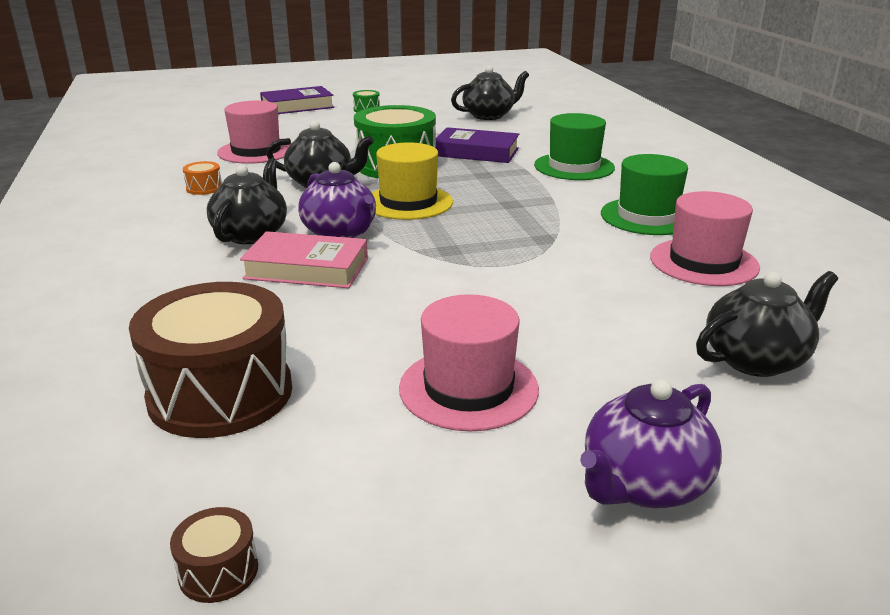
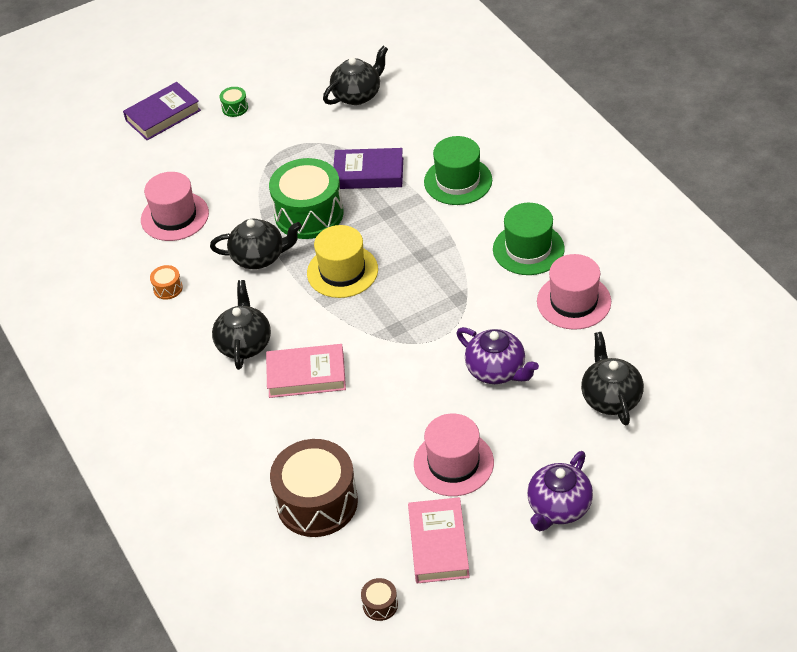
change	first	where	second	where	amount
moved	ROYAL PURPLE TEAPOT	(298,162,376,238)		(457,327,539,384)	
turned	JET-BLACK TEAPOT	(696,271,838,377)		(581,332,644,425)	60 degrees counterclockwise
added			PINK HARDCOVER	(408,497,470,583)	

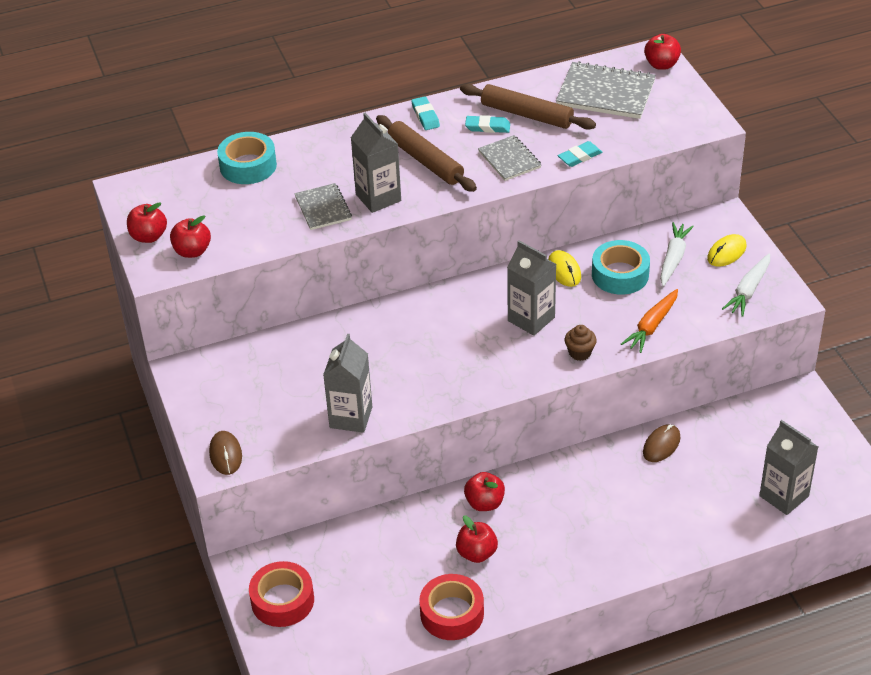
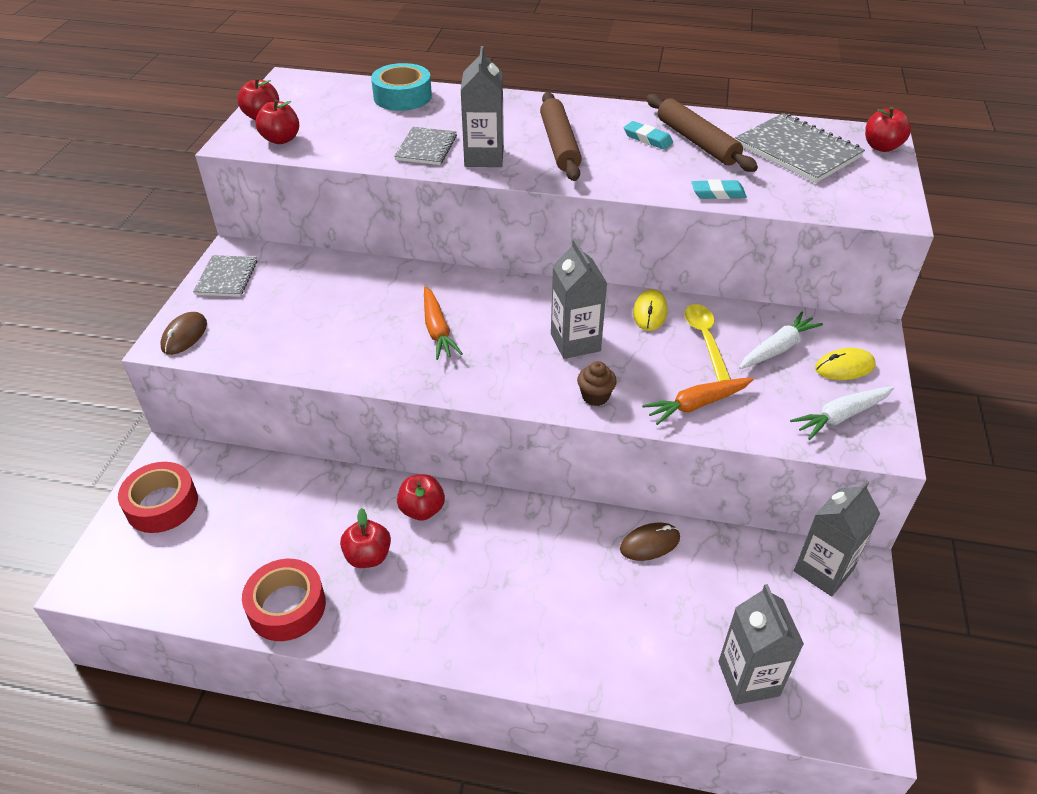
change	first	where	second	where	amount
removed	TURQUOISE ERASER	(411,96,440,130)			
moved	ASH-GREY EXERCISE BOOK	(478,135,542,181)		(193,255,257,297)	
replaced	TURQUOISE ROLL OF TAPE	(592,240,650,295)	BRIGHT YELLOW TABLESPOON	(684,304,731,382)	
moved	ASH-GREY JUICE CARTON	(323,334,372,433)		(794,480,880,596)	
added			ORANGE-COLOURED CARROT	(424,286,463,360)	

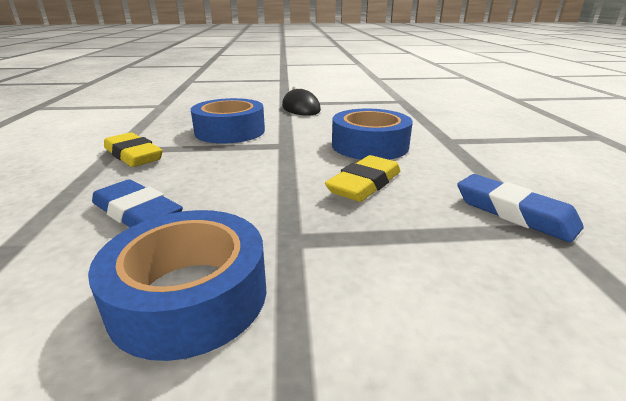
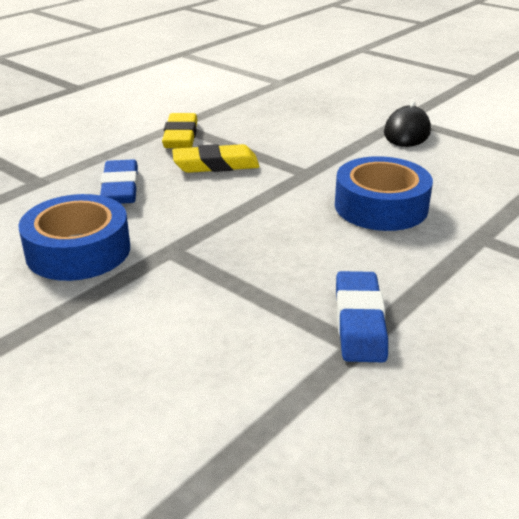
change	first	where	second	where	amount
removed	BLUE ROLL OF TAPE	(191,98,265,144)			
moved	BRIGHT YELLOW ERASER	(325,155,401,202)		(172,144,260,173)	

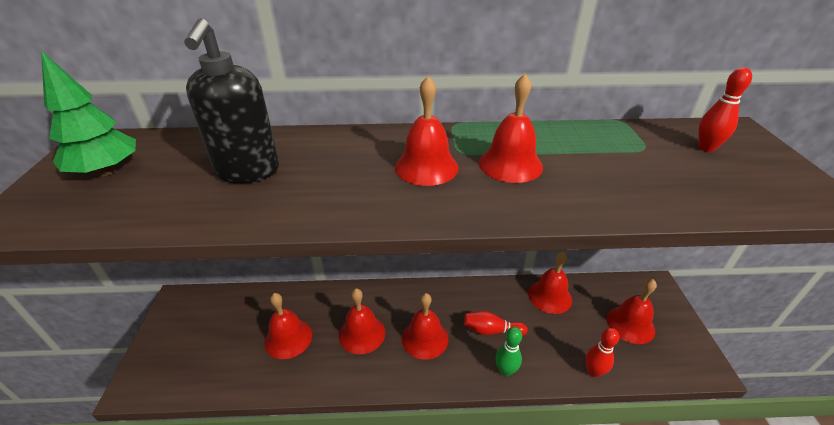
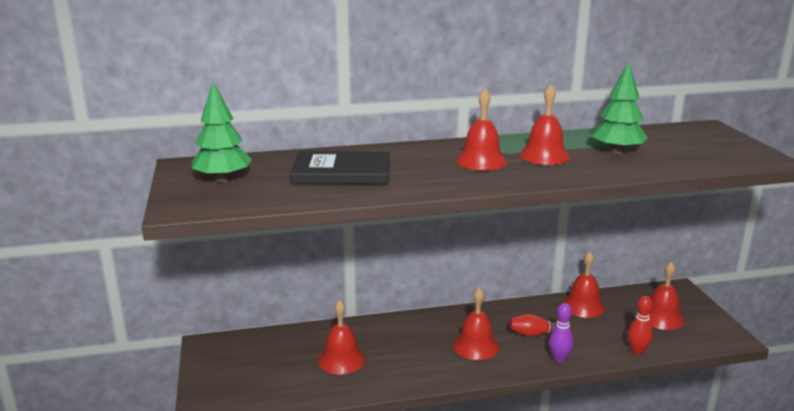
change	first	where	second	where	amount
replaced	JET-BLACK PUMP BOTTLE	(184,18,279,183)	JET-BLACK HARDCOVER	(290,151,390,184)	
removed	SCARLET TENPIN	(698,67,752,152)			
removed	SCARLET SCHOOL BELL	(339,288,385,354)			
recoloured	LEAF-GREEN TENPIN	(495,327,522,376)	ROYAL PURPLE TENPIN	(549,303,573,363)	
added			LEAF-GREEN TREE	(592,62,648,154)	

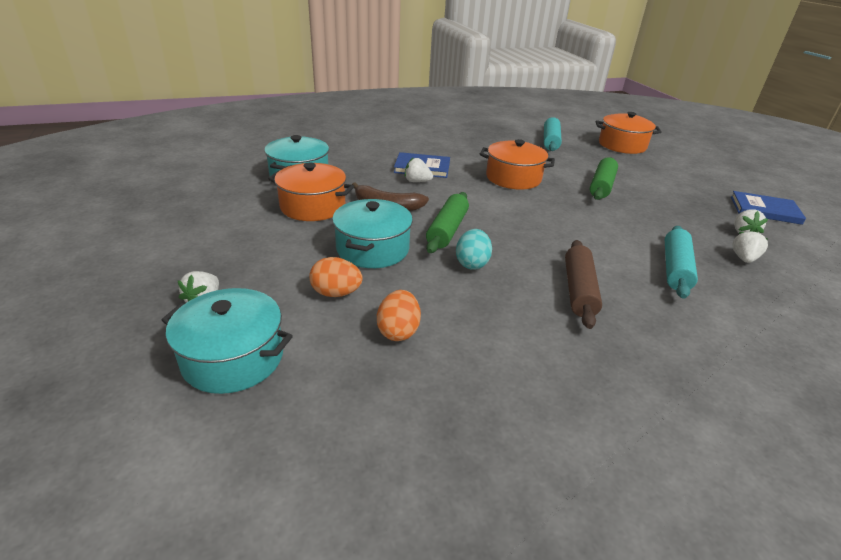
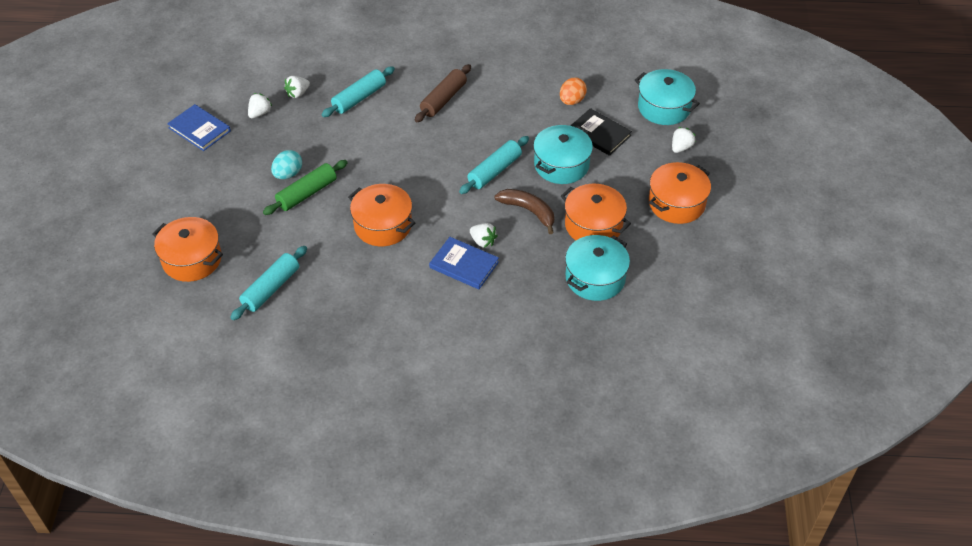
change	first	where	second	where	amount
recoloured	LEAF-GREEN PASTRY ROLLER	(426,192,469,253)	TURQUOISE PASTRY ROLLER	(459,136,529,194)	
moved	TURQUOISE TOY EGG	(456,229,492,270)		(271,150,302,179)	
replaced	ORANGE-COLOURED TOY EGG	(309,257,363,297)	JET-BLACK HARDCOVER	(570,108,632,156)	
added			ORANGE-COLOURED POT	(649,162,711,224)	

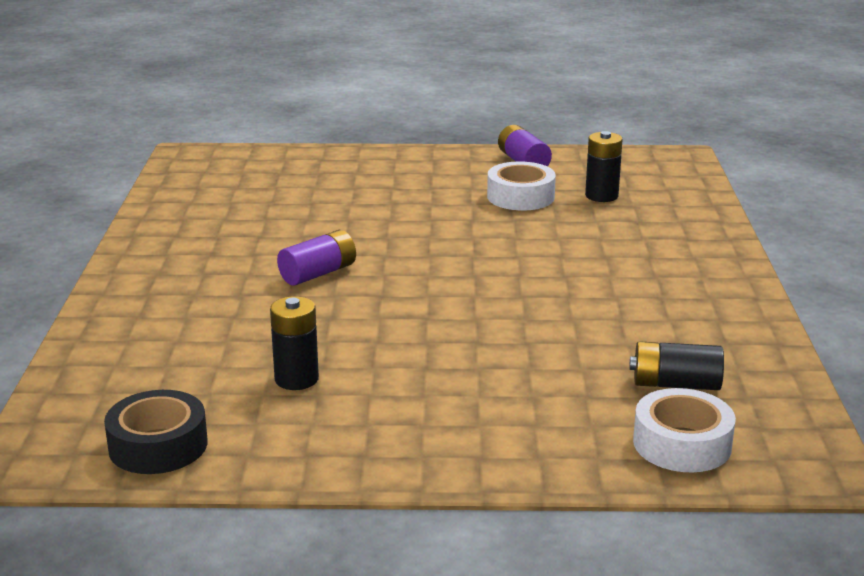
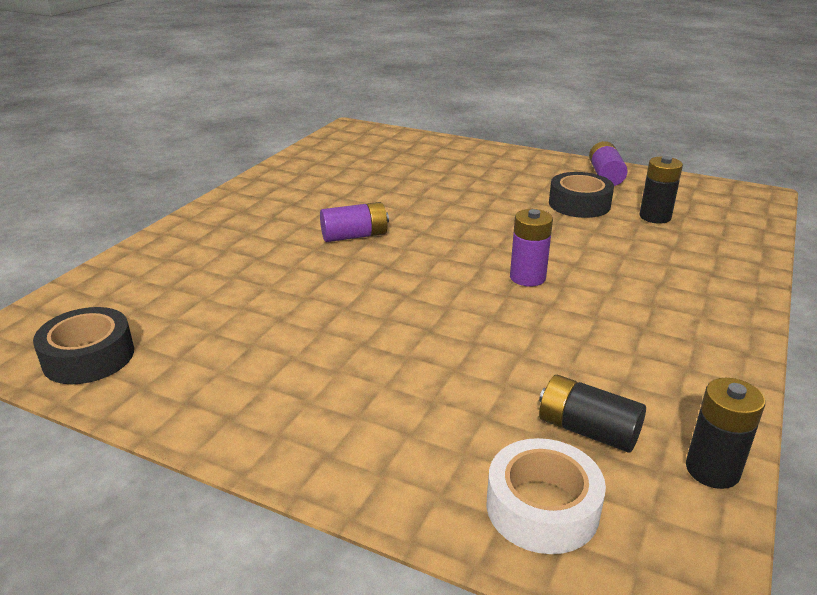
change	first	where	second	where	amount
recoloured	SNOW-WHITE ROLL OF TAPE	(487,162,556,210)	JET-BLACK ROLL OF TAPE	(549,172,614,218)	
moved	JET-BLACK BATTERY	(270,296,319,390)		(686,378,765,489)	
added			ROYAL PURPLE BATTERY	(510,209,553,287)	

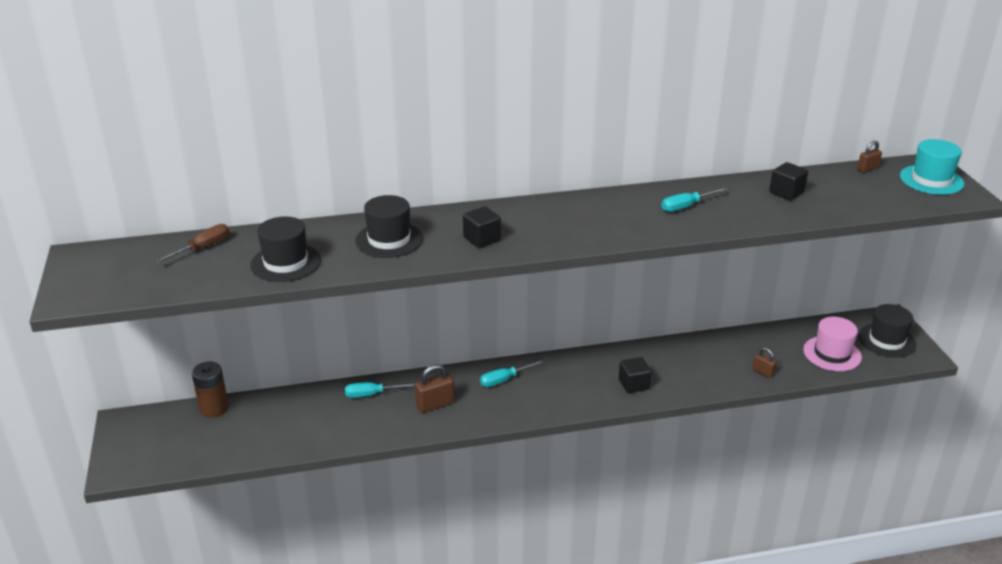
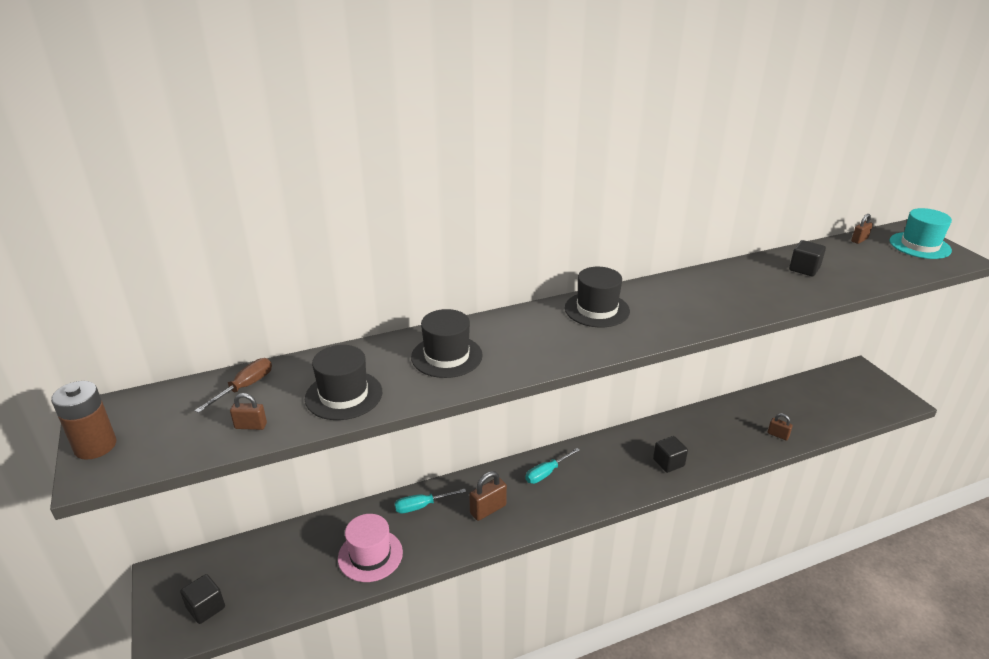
change	first	where	second	where	amount
removed	TURQUOISE FLAT SCREWDRIVER	(662,187,728,212)			
moved	JET-BLACK SOLID CUBE	(463,206,501,248)		(180,574,225,624)	
moved	JET-BLACK HAT	(858,304,916,358)		(565,267,630,327)	
moved	PINK HAT	(803,317,862,371)		(338,514,403,582)	
moved	RUSSET BATTERY	(192,362,229,418)		(51,381,116,460)	
added			RUSSET LOCK	(230,393,267,430)	

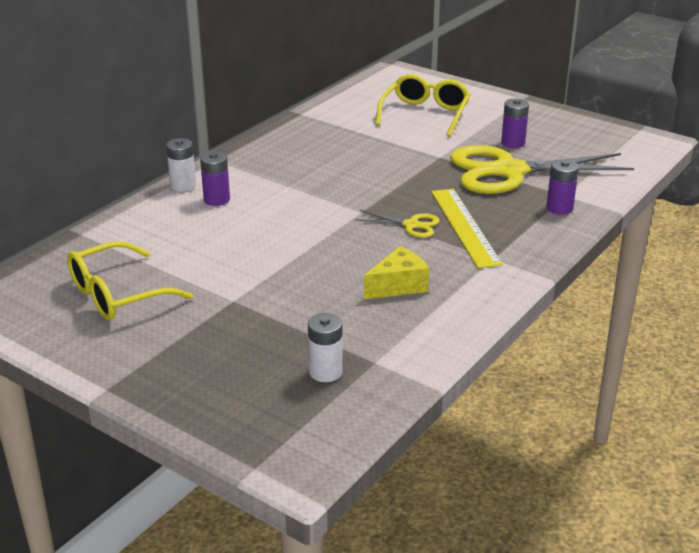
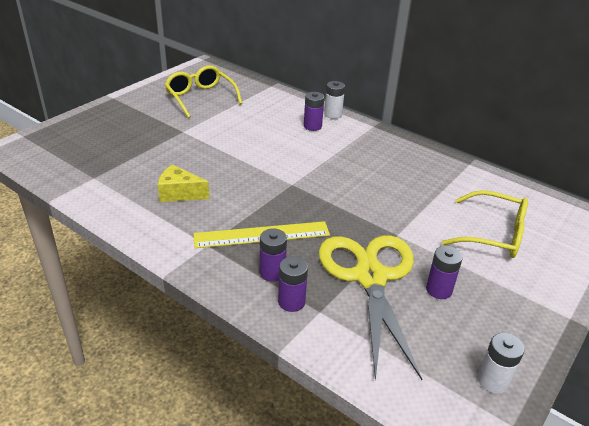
change	first	where	second	where	amount
removed	BRIGHT YELLOW SHEARS	(354,210,440,238)			
turned	BRIGHT YELLOW PIECE OF CHEESE	(364,246,429,299)		(158,164,209,202)	135 degrees clockwise
moved	SNOW-WHITE BATTERY	(308,313,343,382)		(478,333,525,394)	
added			ROYAL PURPLE BATTERY	(260,228,287,281)	

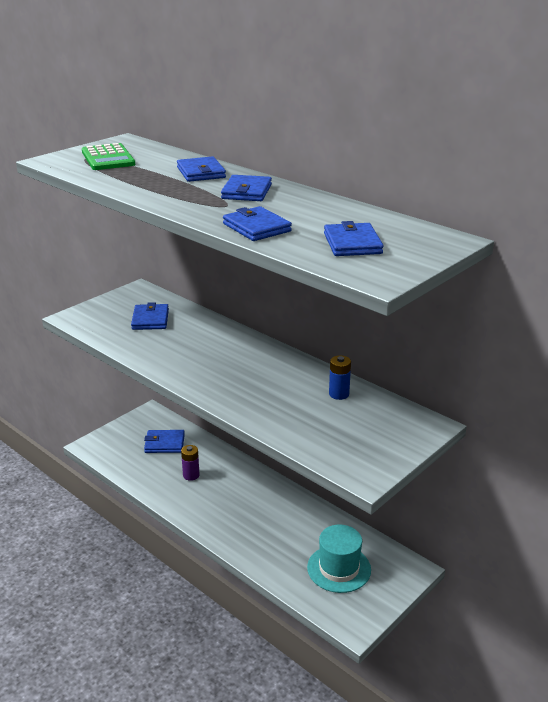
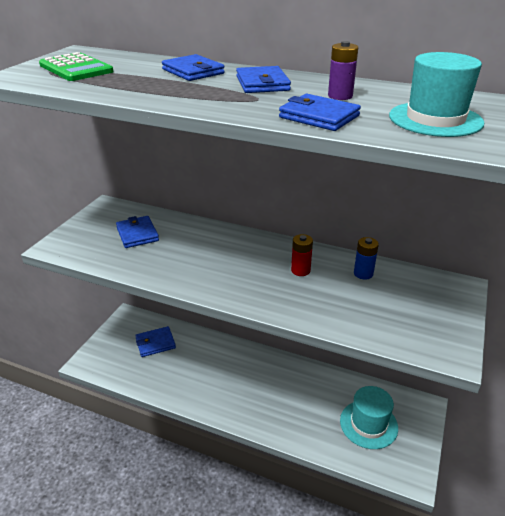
change	first	where	second	where	amount
replaced	BLUE CARD WALLET	(324,221,383,256)	TURQUOISE HAT	(389,52,484,137)	
moved	ROYAL PURPLE BATTERY	(181,445,200,481)		(328,41,358,100)	
added			SCARLET BATTERY	(291,234,313,276)	

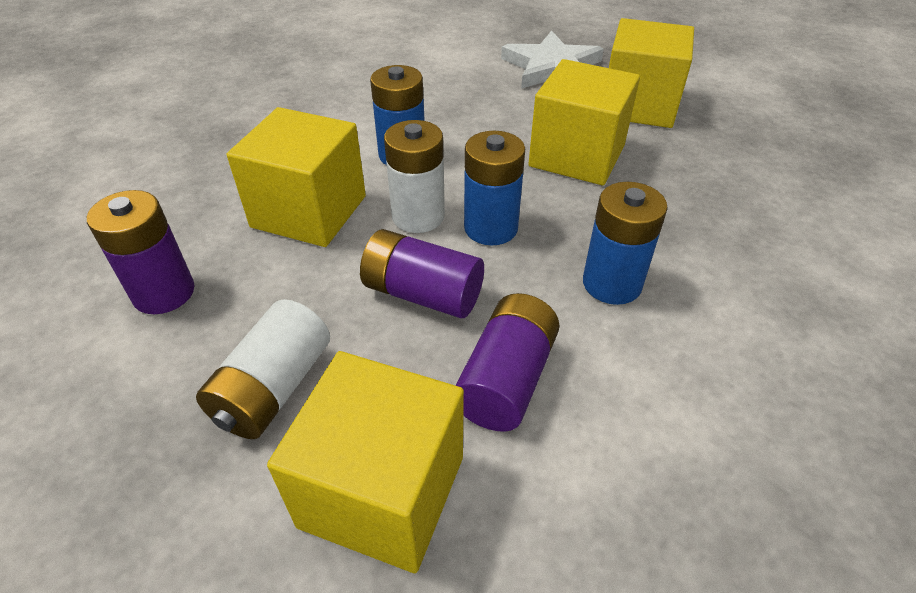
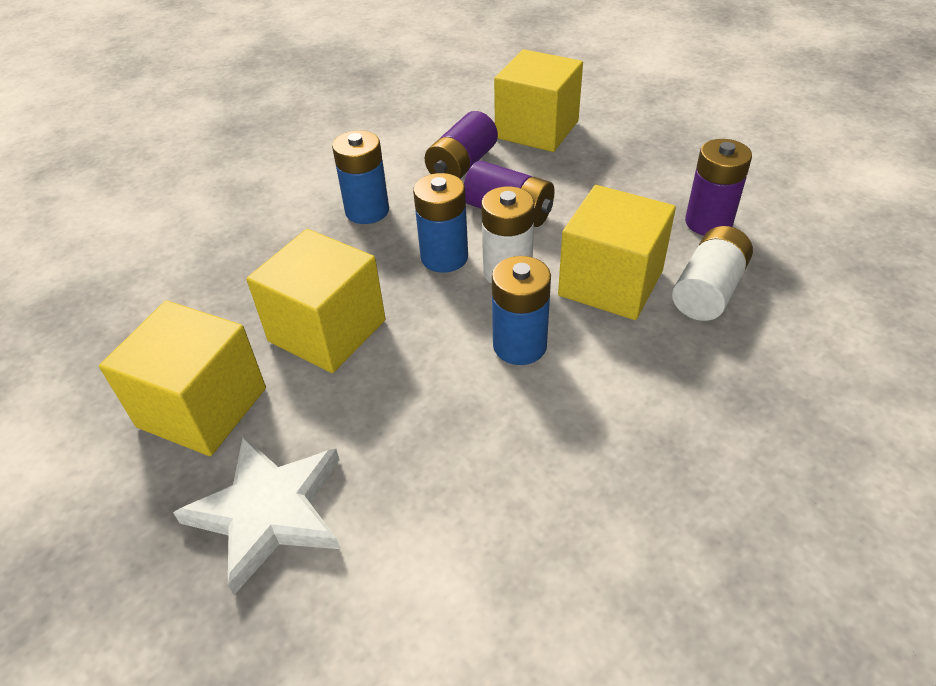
change	first	where	second	where	amount
moved	SNOW-WHITE BATTERY	(196,299,330,439)		(672,226,753,321)	

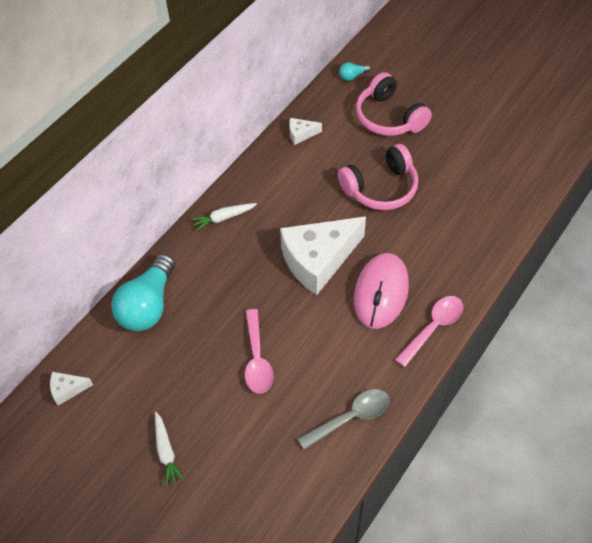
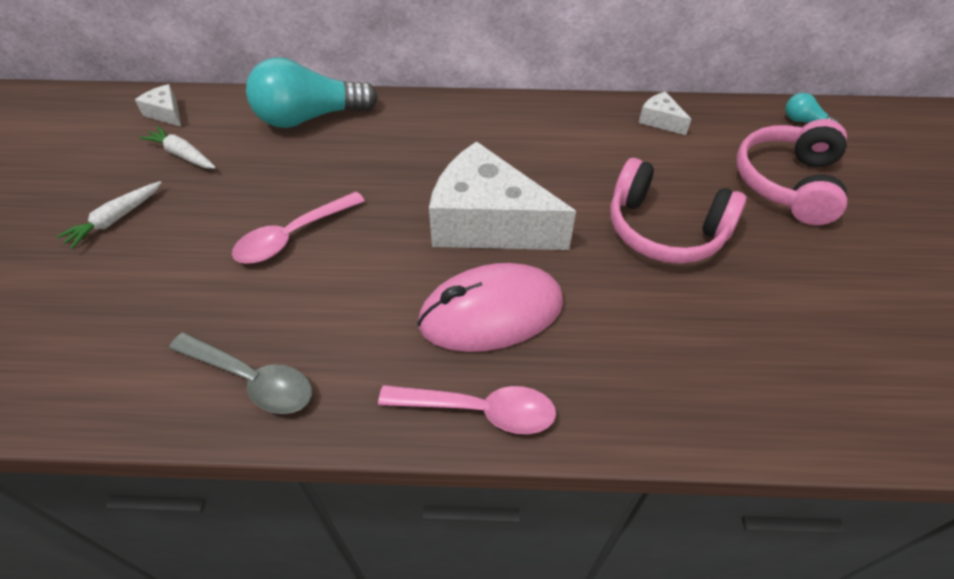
change	first	where	second	where	amount
moved	SNOW-WHITE CARROT	(191,203,257,231)		(140,126,216,169)	

